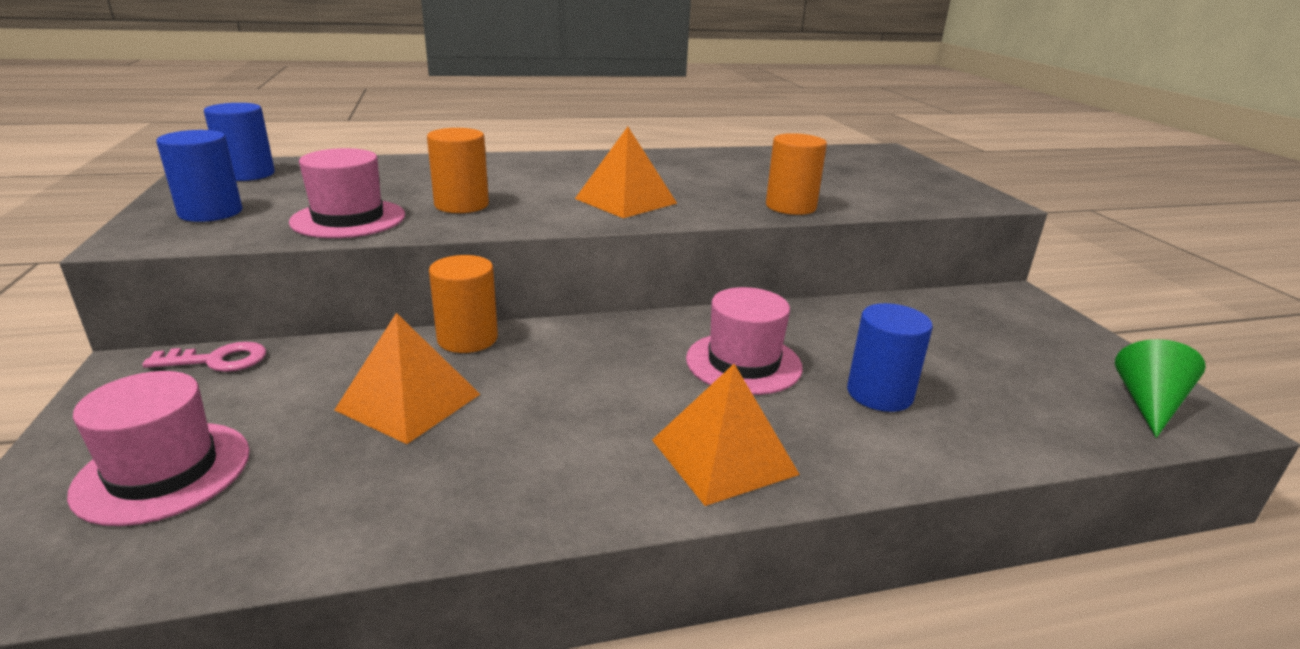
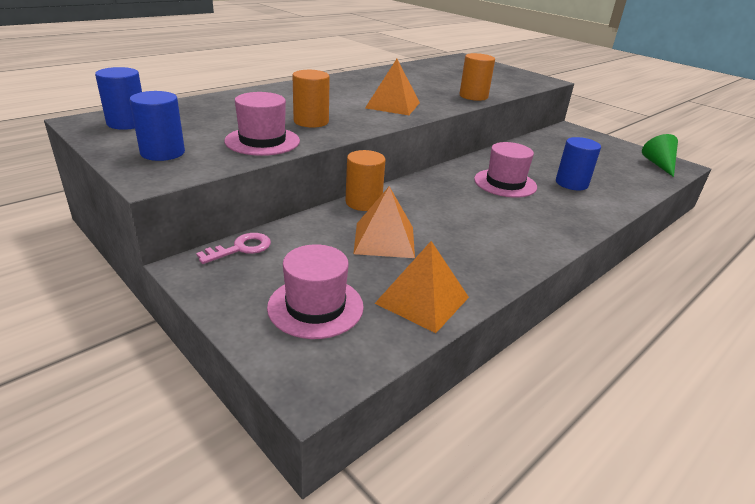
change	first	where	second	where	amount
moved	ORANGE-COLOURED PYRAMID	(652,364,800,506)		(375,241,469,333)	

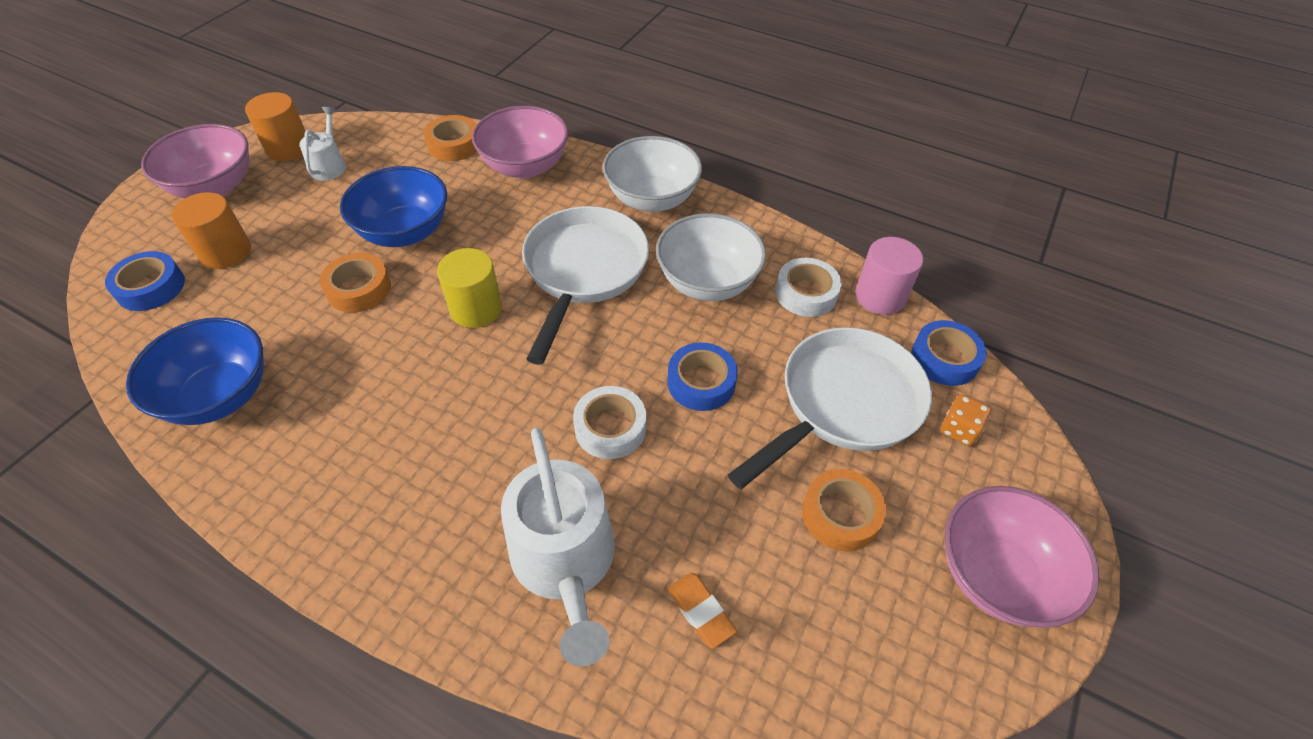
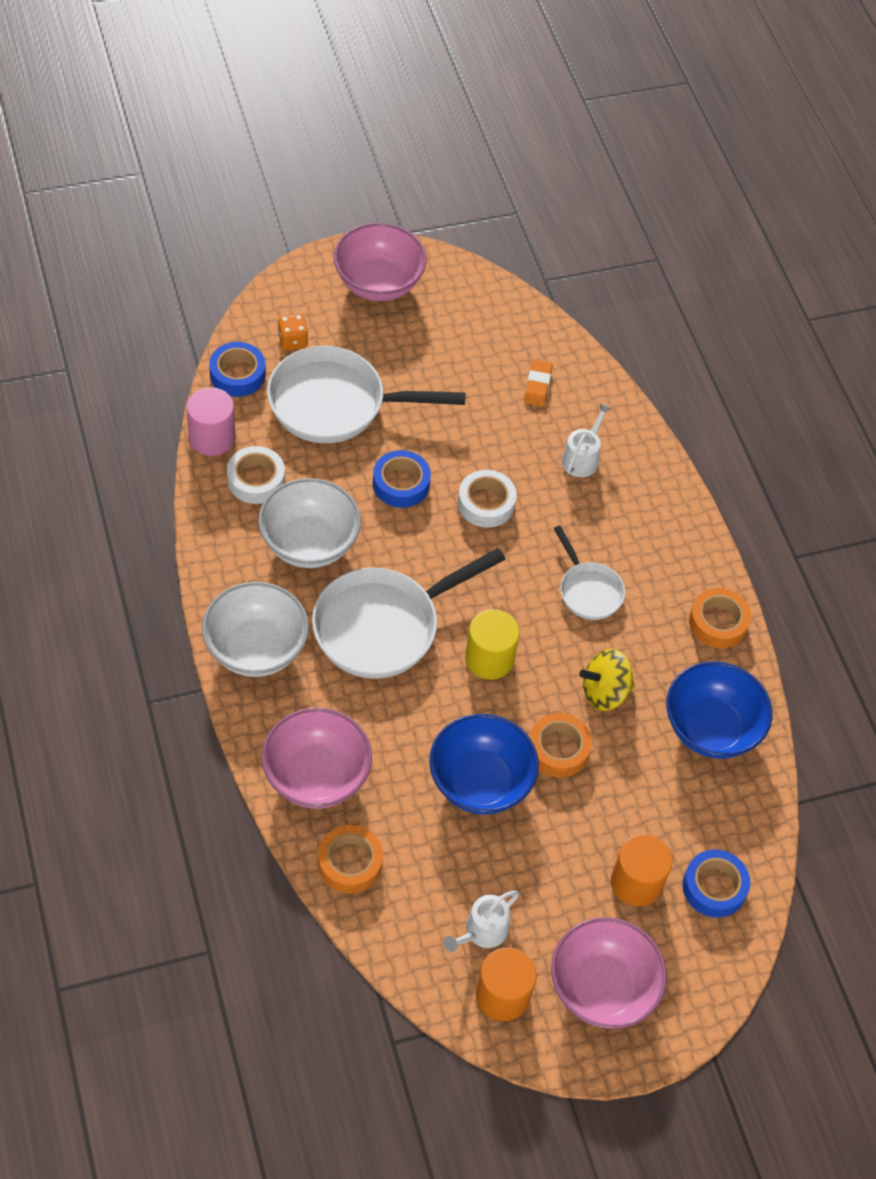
change	first	where	second	where	amount
resized	SNOW-WHITE SPRINKLING CAN	(501,428,615,666)		(561,403,612,477)	x0.50
moved	ORANGE-COLOURED ROLL OF TAPE	(802,469,886,551)		(689,588,751,649)	
added			SNOW-WHITE SKILLET	(553,526,625,620)	
added			BRIGHT YELLOW WHIRLIGIG	(579,649,635,711)	

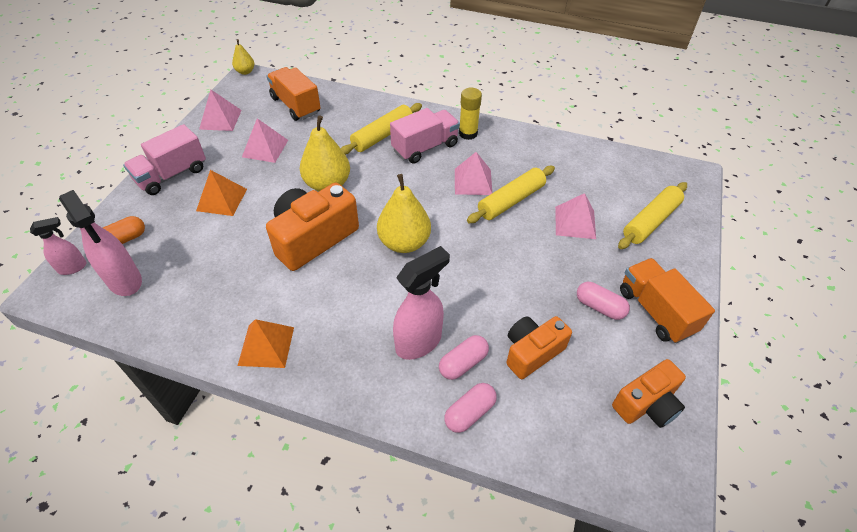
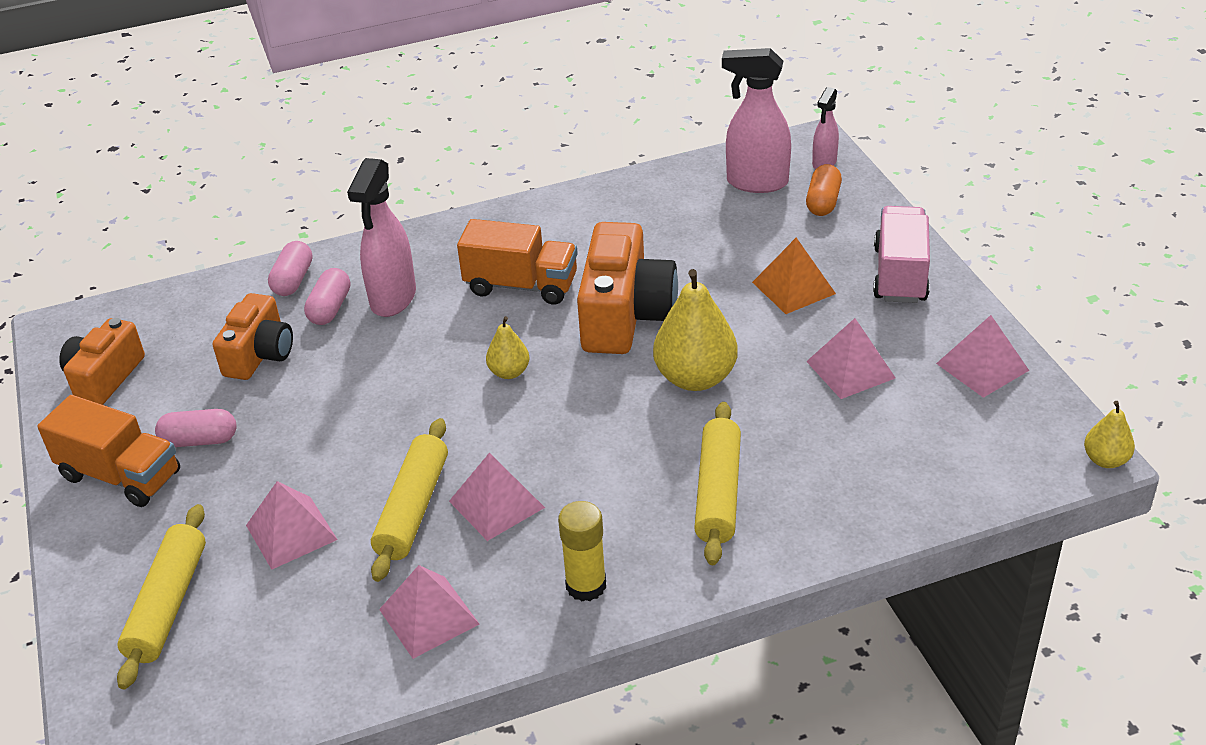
change	first	where	second	where	amount
moved	ORANGE-COLOURED TOY TRUCK	(267,67,321,121)		(457,219,578,305)	
removed	PINK TOY TRUCK	(390,108,460,164)			
resized	BRIGHT YELLOW PEAR FRUIT	(377,174,431,253)		(486,316,529,379)	x0.53
removed	ORANGE-COLOURED PYRAMID	(237,319,294,368)			
added			PINK PYRAMID	(379,565,479,659)	

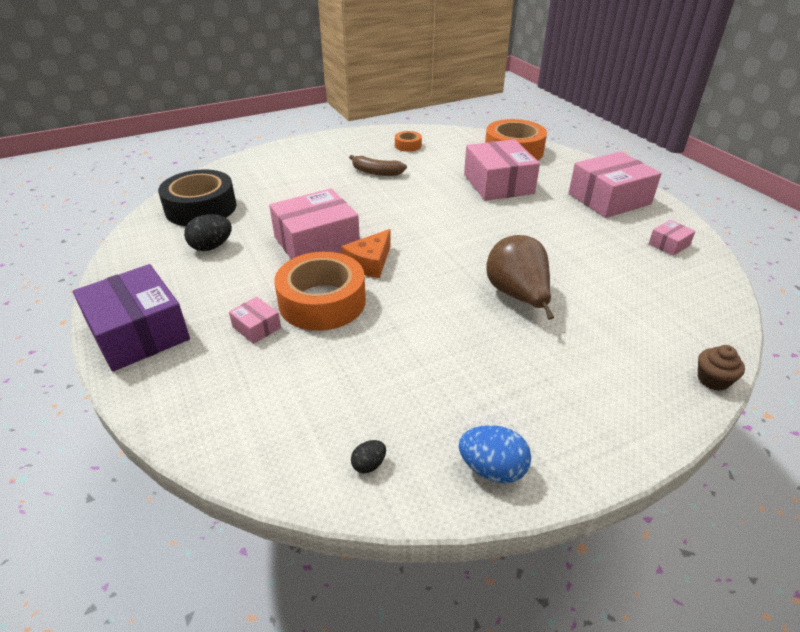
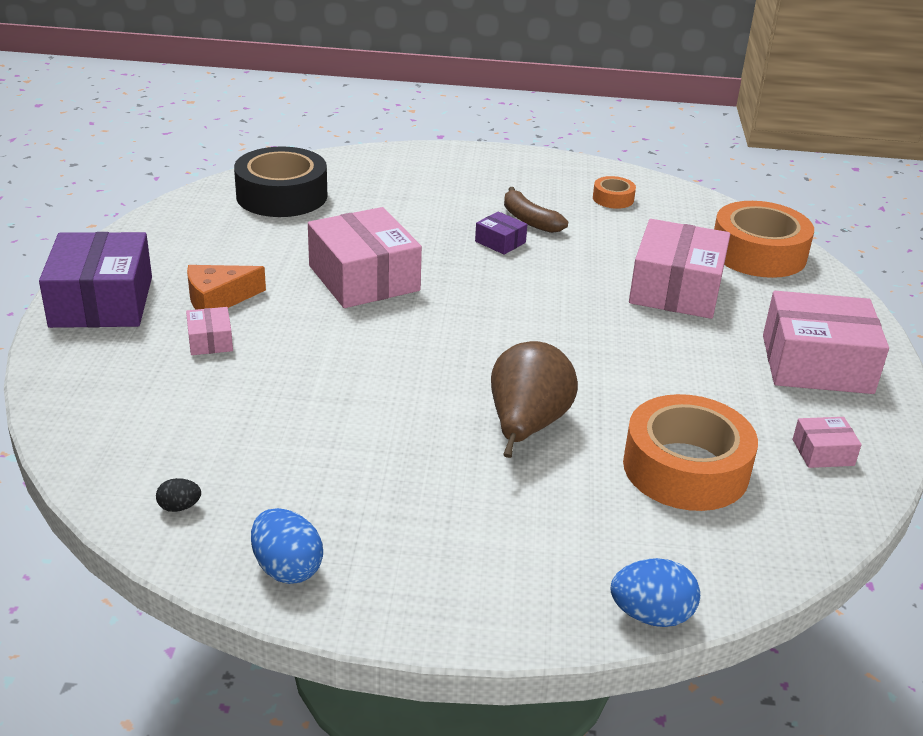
change	first	where	second	where	amount
turned	PINK BOX	(269,189,360,259)		(308,207,422,308)	60 degrees clockwise
removed	JET-BLACK TOY EGG	(184,214,232,251)			
moved	ORANGE-COLOURED PIECE OF CHEESE	(341,229,391,278)		(187,265,266,310)	
moved	ORANGE-COLOURED ROLL OF TAPE	(274,252,366,331)		(623,394,758,511)	
replaced	RUSSET CUPCAKE	(698,345,745,391)	BLUE TOY EGG	(611,558,700,627)	
added			ROYAL PURPLE BOX	(475,211,527,255)	

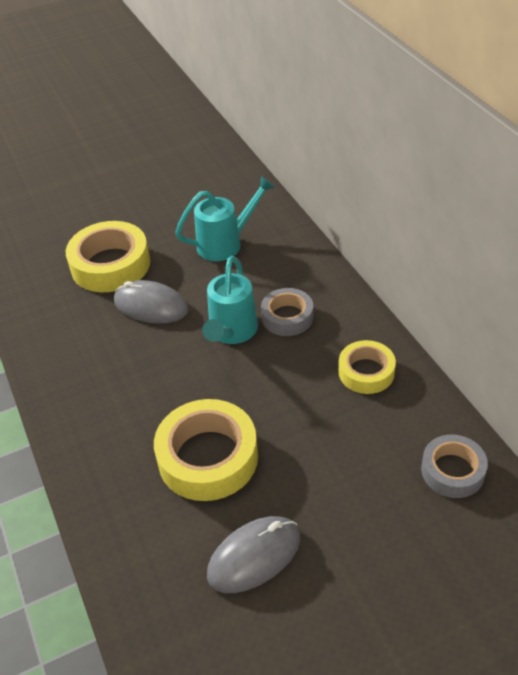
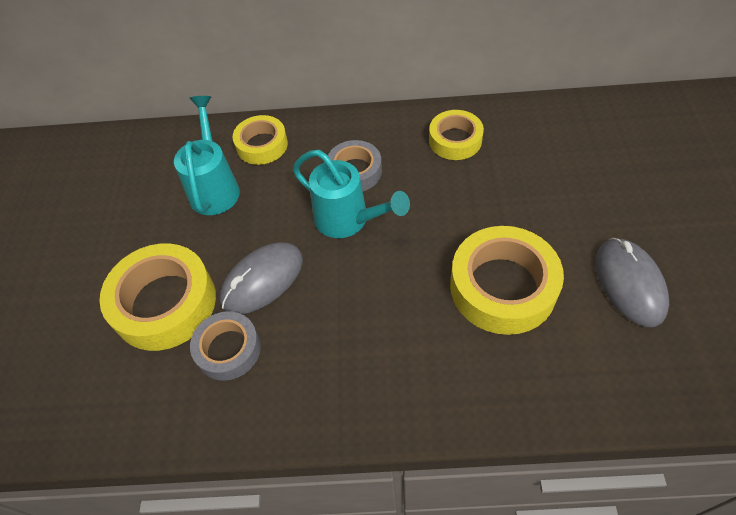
change	first	where	second	where	amount
moved	ASH-GREY ROLL OF TAPE	(421,435,488,498)		(190,311,261,381)	
added			BRIGHT YELLOW ROLL OF TAPE	(232,115,288,165)	

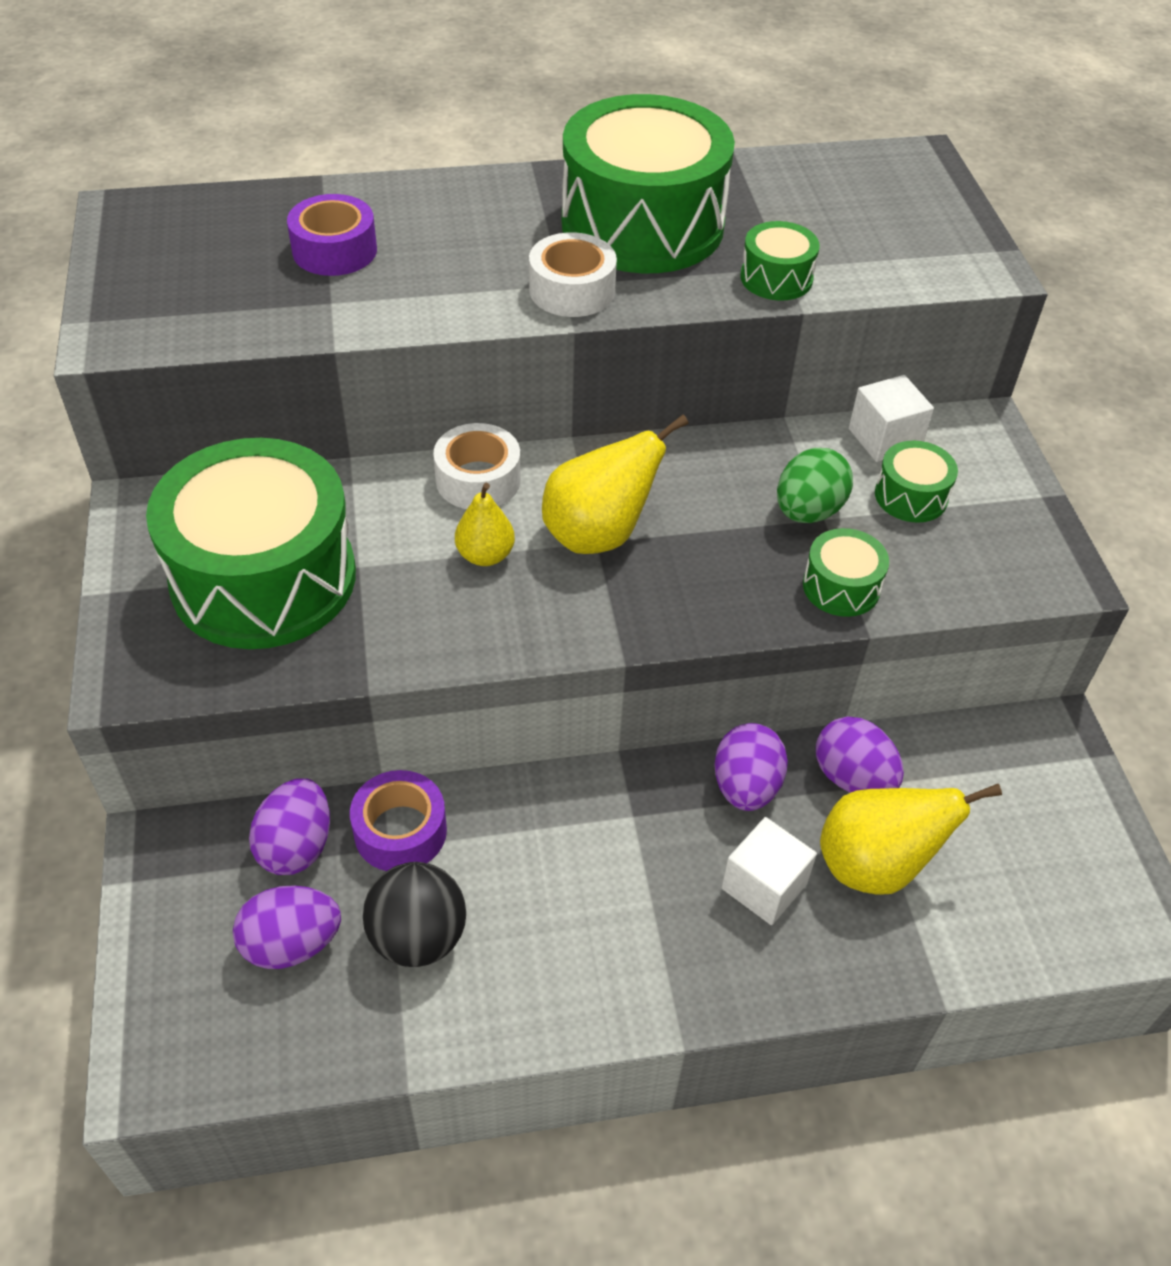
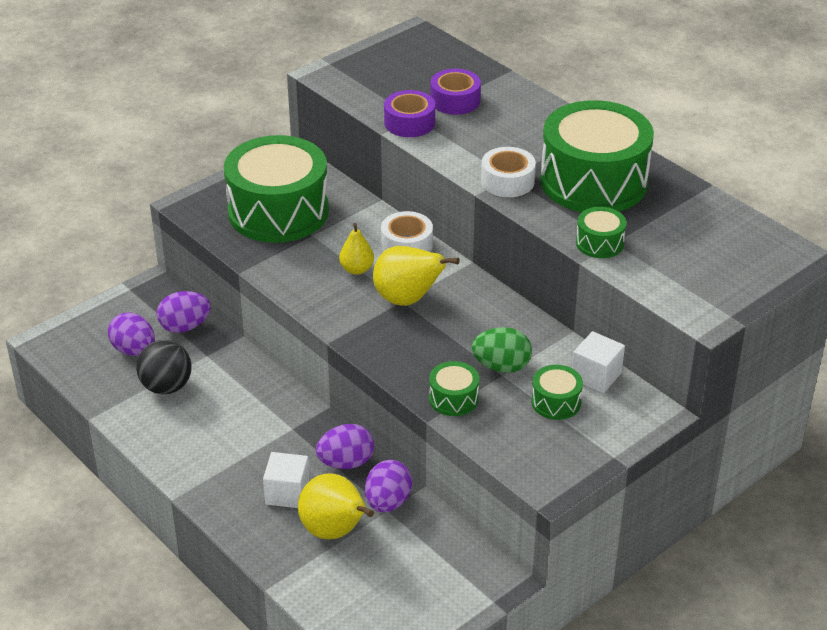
change	first	where	second	where	amount
moved	ROYAL PURPLE ROLL OF TAPE	(350,770,447,871)		(384,90,435,137)	

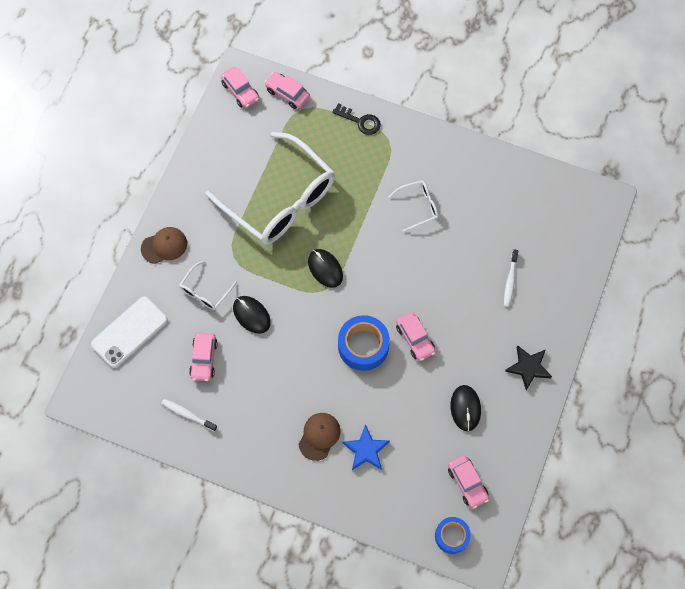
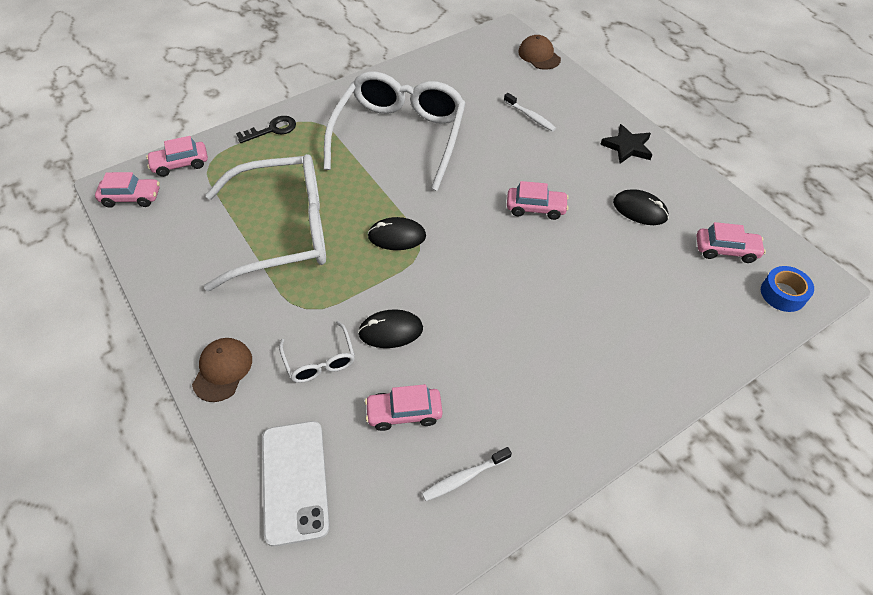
change	first	where	second	where	amount
resized	SNOW-WHITE GLASSES	(388,180,438,232)		(324,71,466,191)	x2.35
removed	BLUE ROLL OF TAPE	(338,315,390,371)			
turned	PINK TOY CAR	(189,333,218,381)		(365,384,443,431)	135 degrees clockwise
moved	RUSSET BASEBALL CAP	(299,413,341,461)		(518,35,561,70)	
removed	BLUE STAR	(342,425,390,470)			

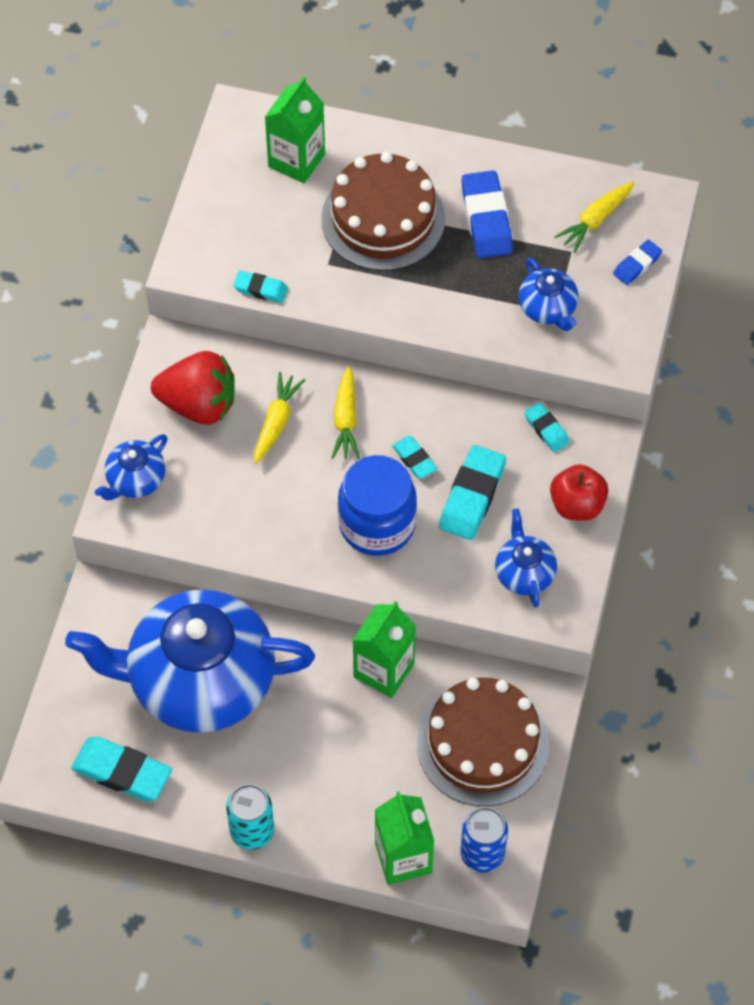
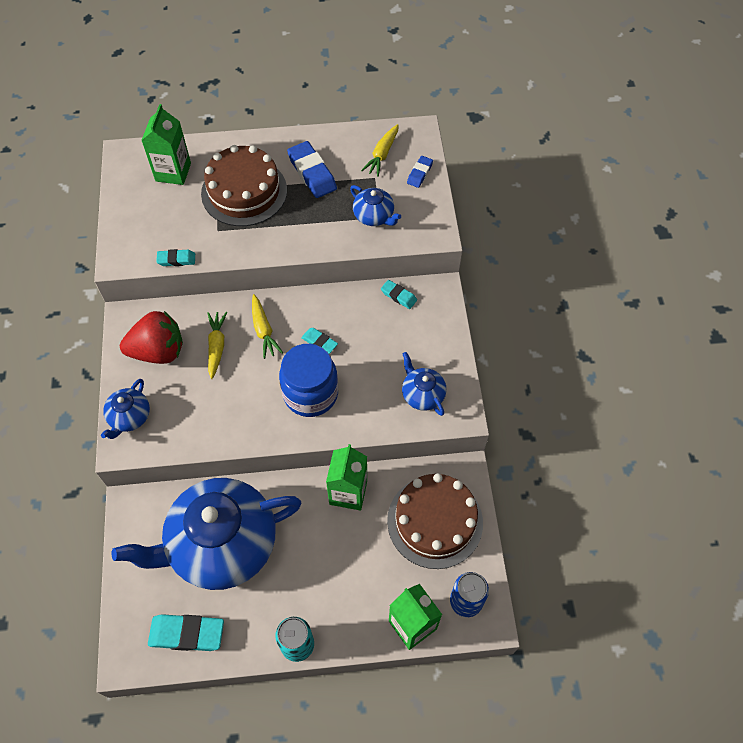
change	first	where	second	where	amount
removed	TURQUOISE ERASER	(439,445,506,540)			
removed	SCARLET APPLE FRUIT	(550,464,608,521)			

